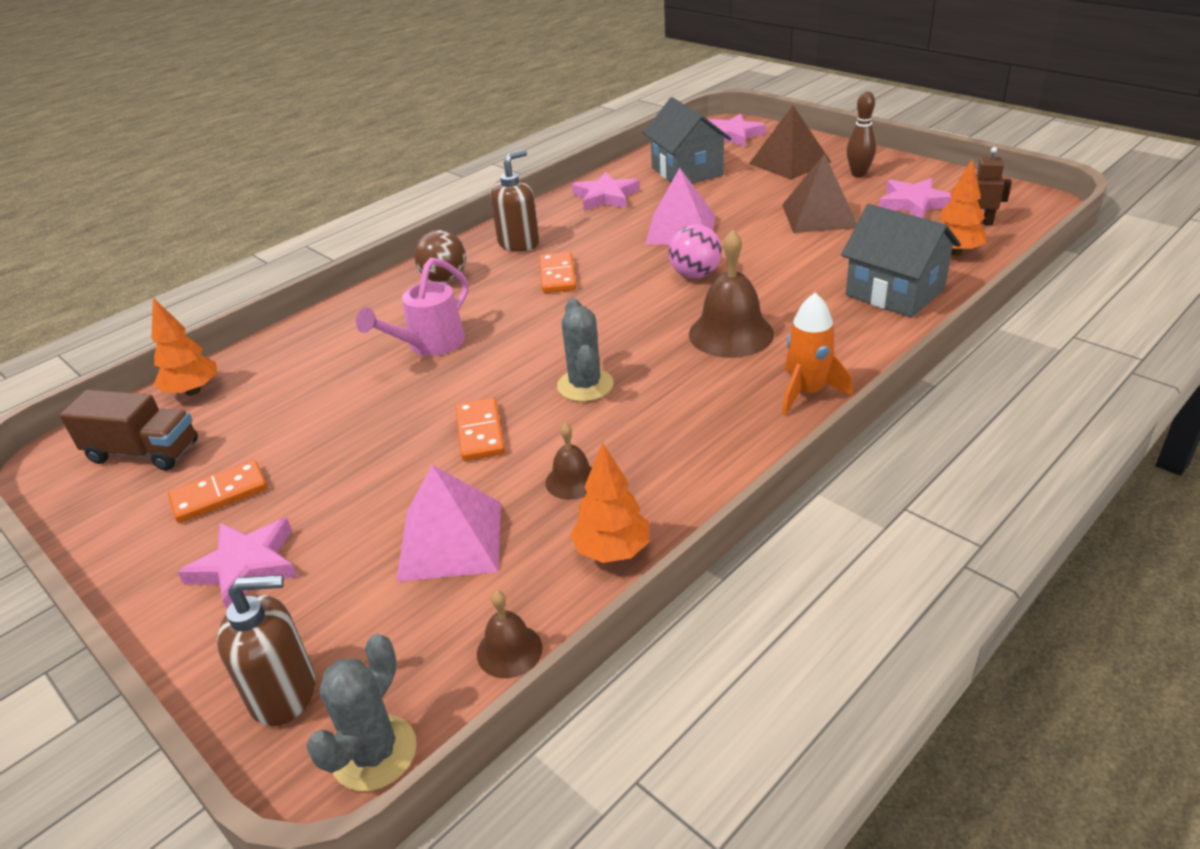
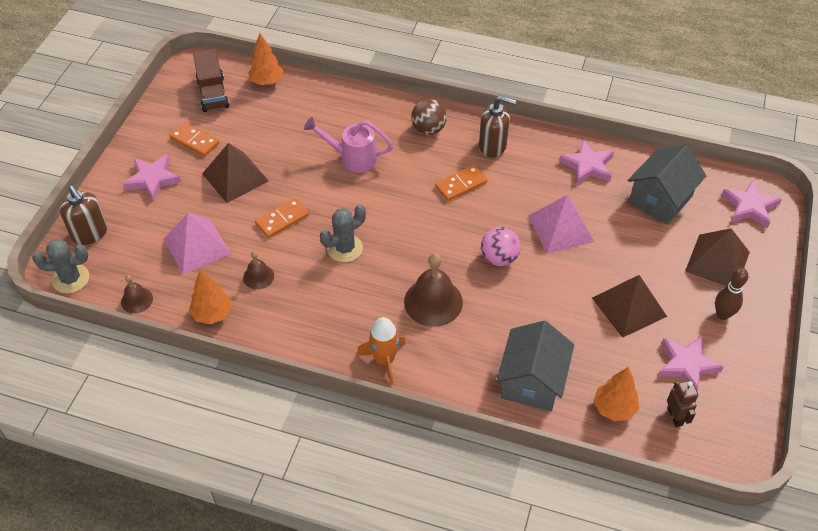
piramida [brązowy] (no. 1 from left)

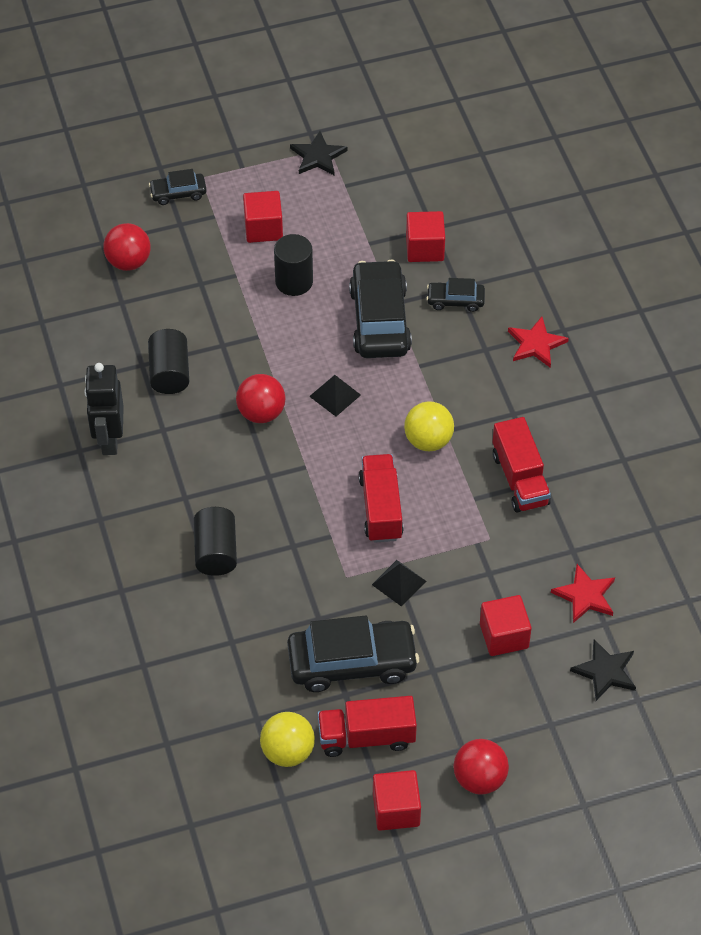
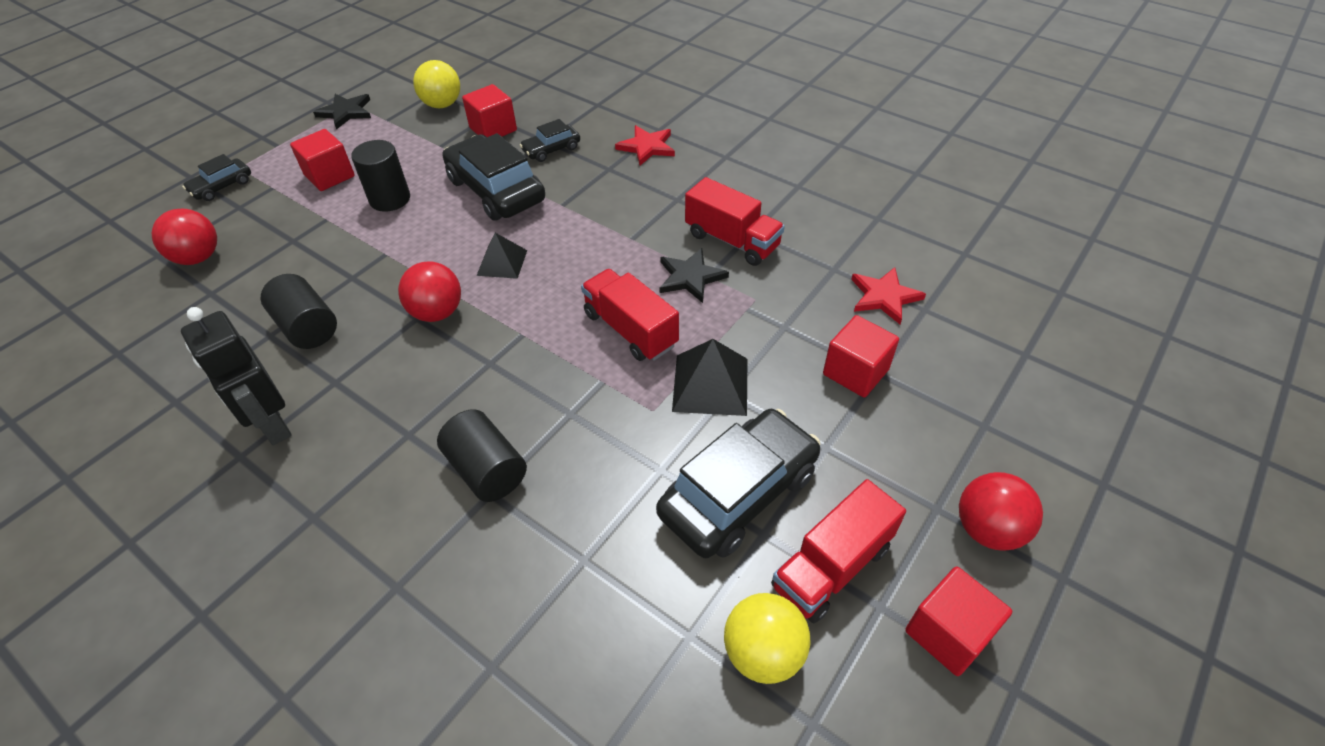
piłka [żółty] (no. 1 from left)
piramida [czarny] (no. 2 from left)
gwiazda [czarny] (no. 2 from left)

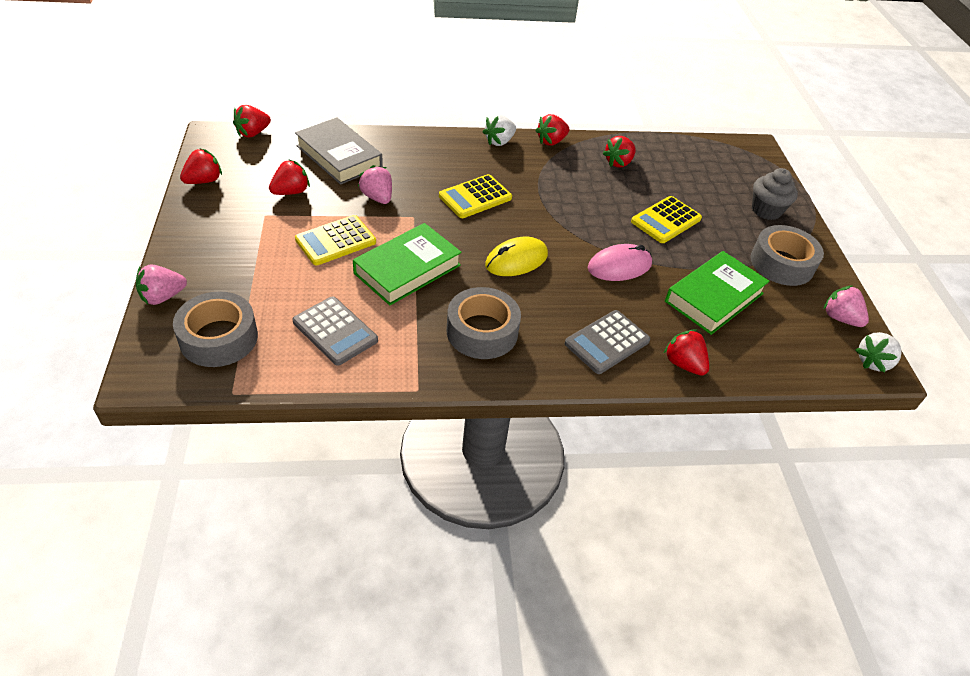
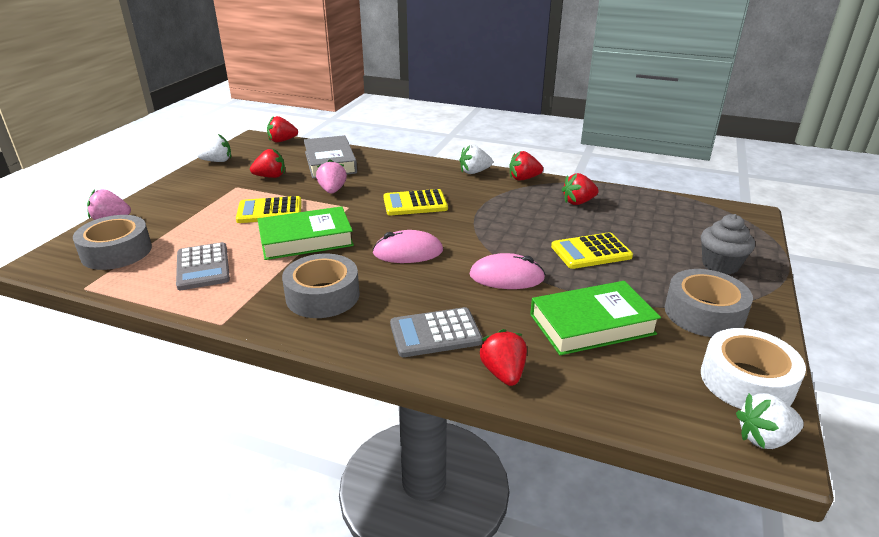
truskawka [biały] (no. 1 from left)
myszka [różowy] (no. 1 from left)
taśma klejąca [biały]

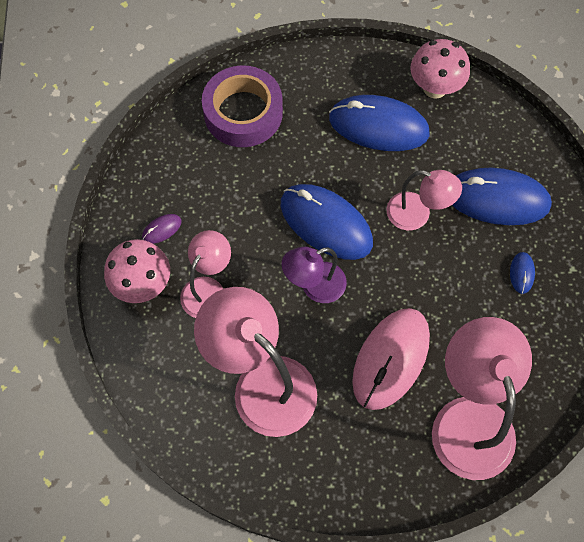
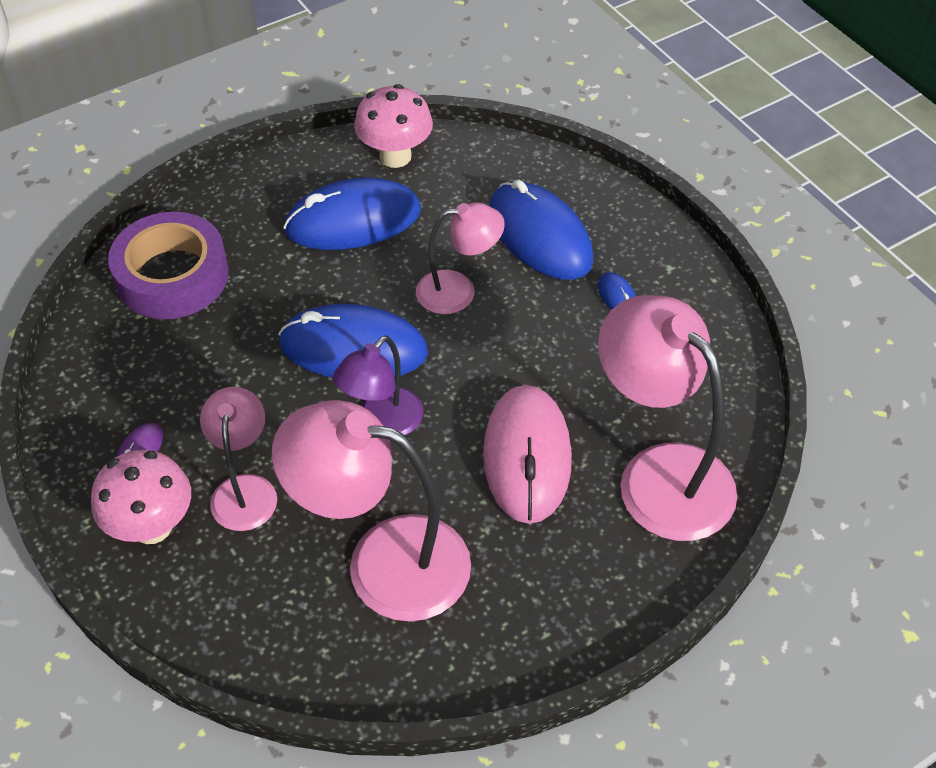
myszka [niebieski] (no. 3 from left)

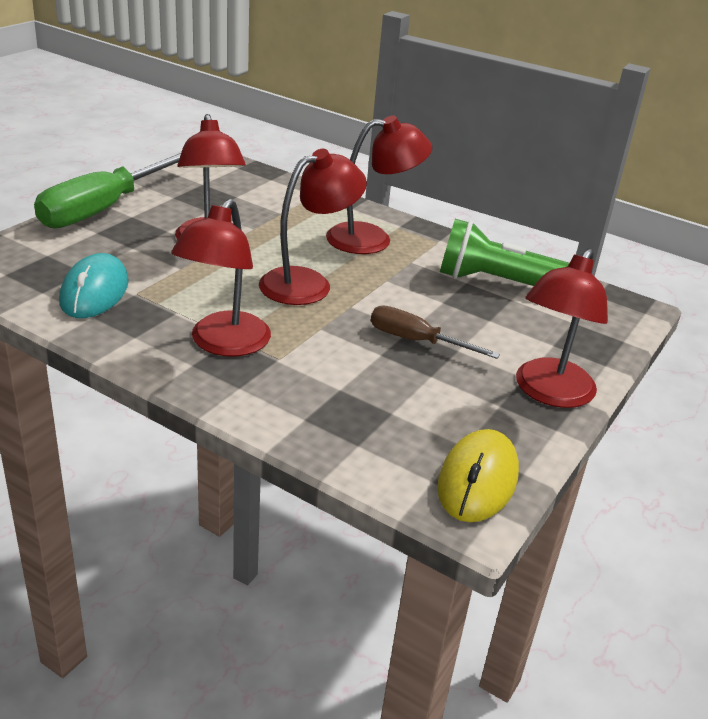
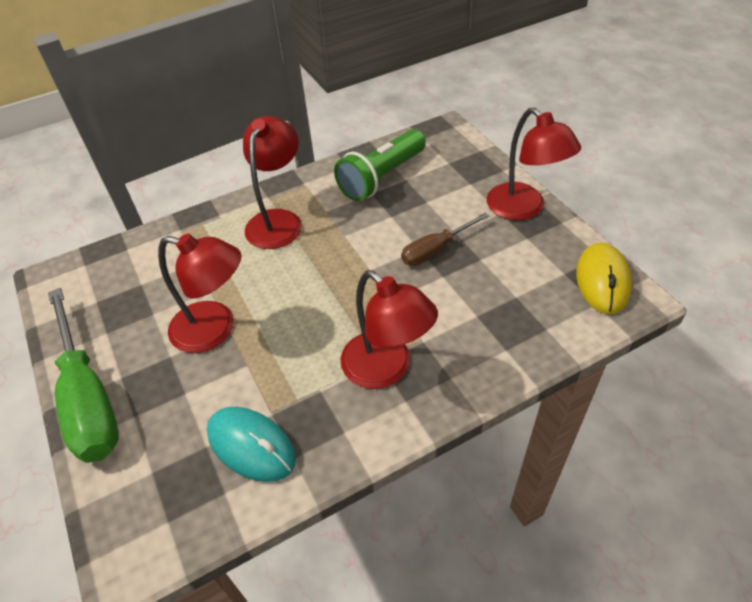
lampka [czerwony] (no. 3 from left in the first image)
myszka [żółty]

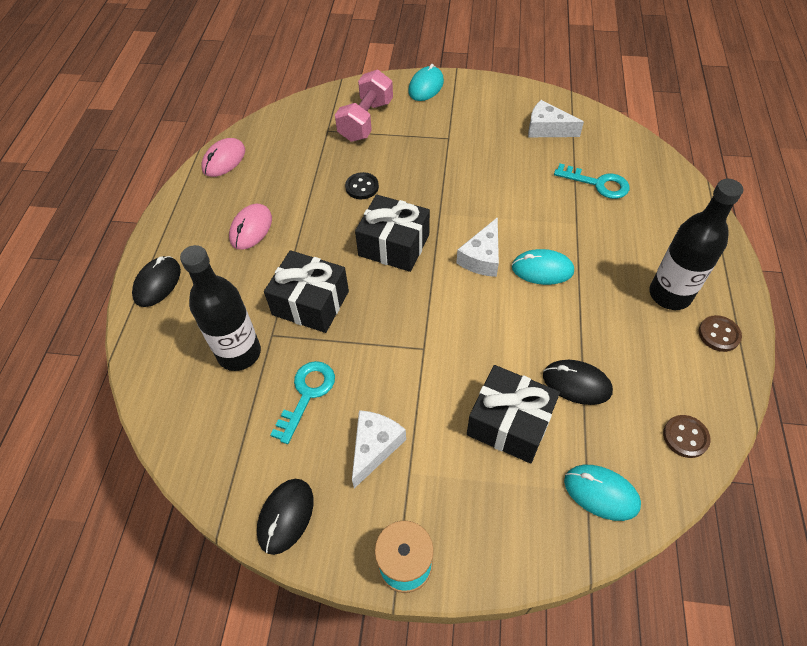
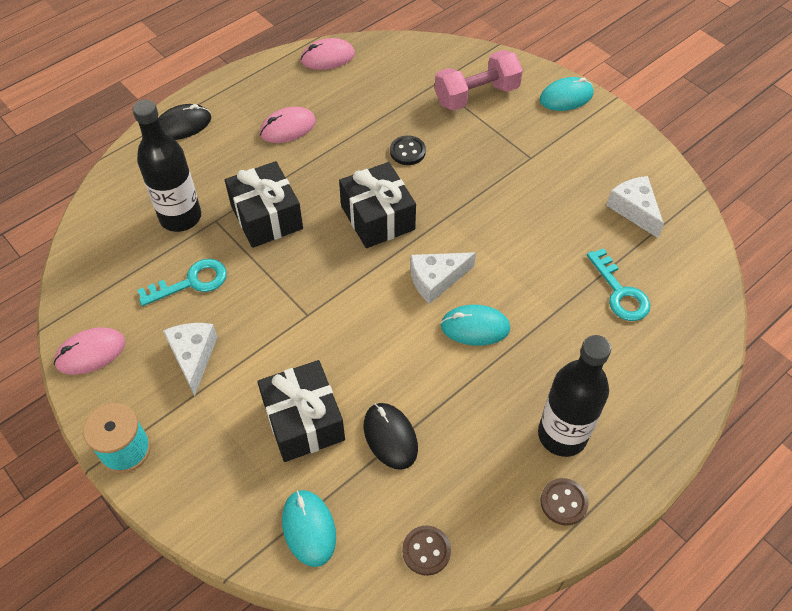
myszka [turkusowy] (no. 2 from left)
ser [biały] (no. 1 from left)
myszka [różowy] (no. 1 from left)

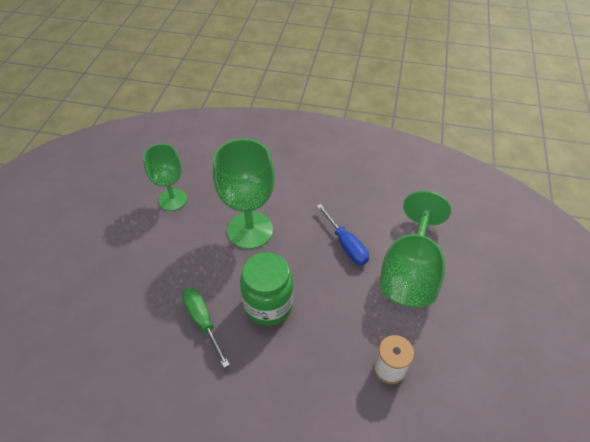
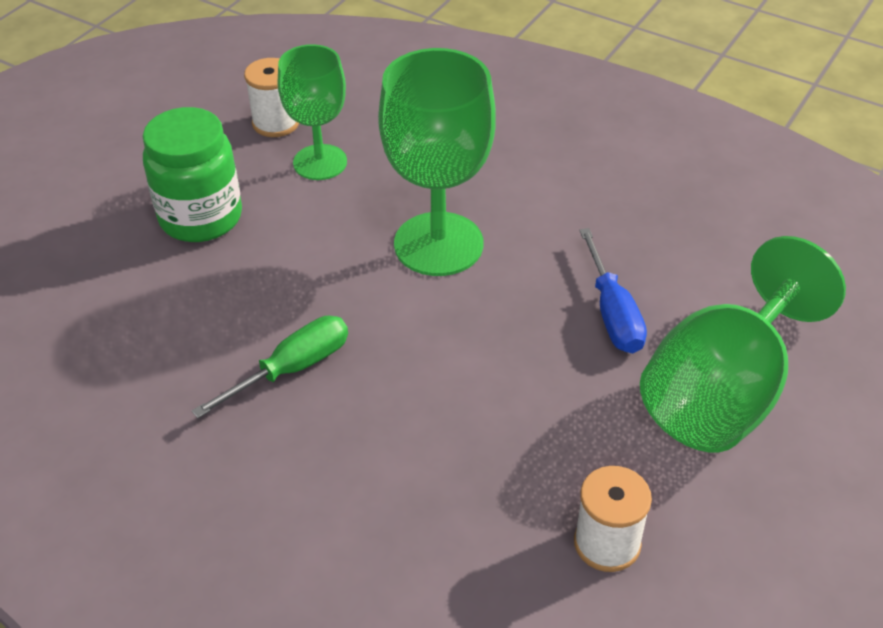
słoik [zielony]
śrubokręt [zielony]
szpulka [biały] (no. 1 from left)

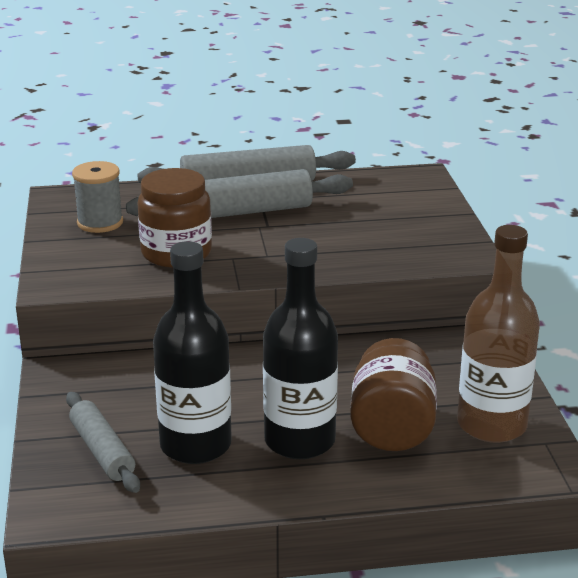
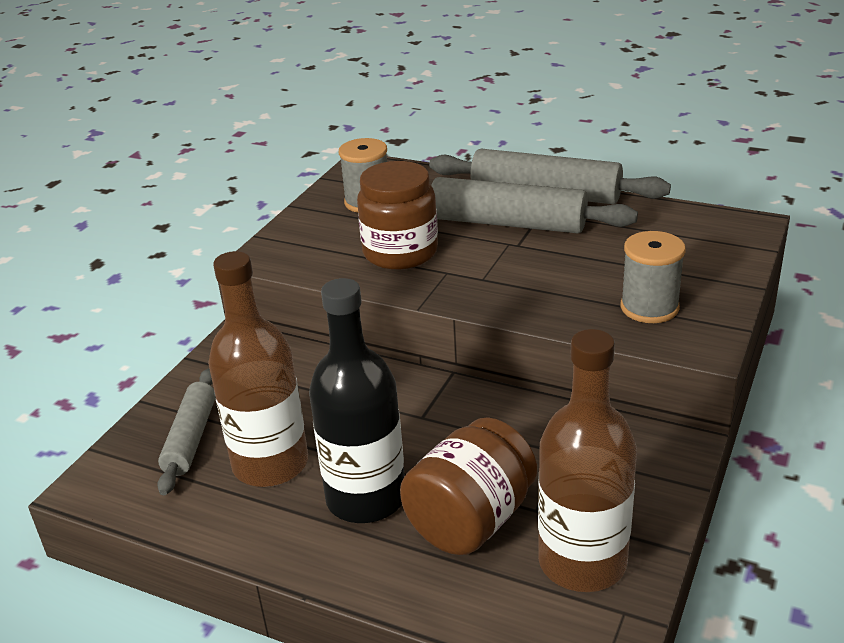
butelka [brązowy] (no. 1 from left)
szpulka [szary] (no. 2 from left)

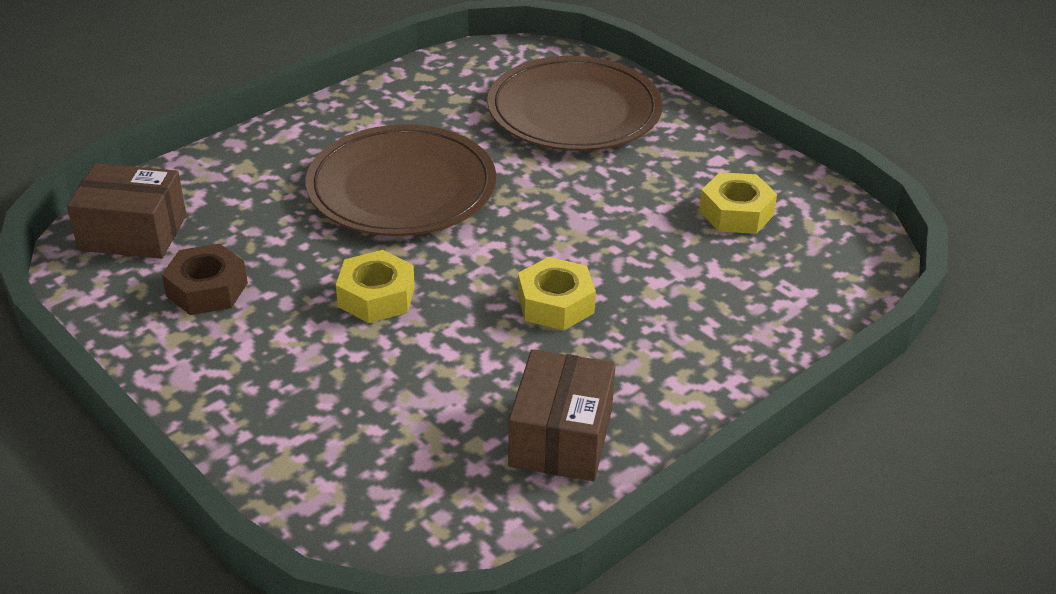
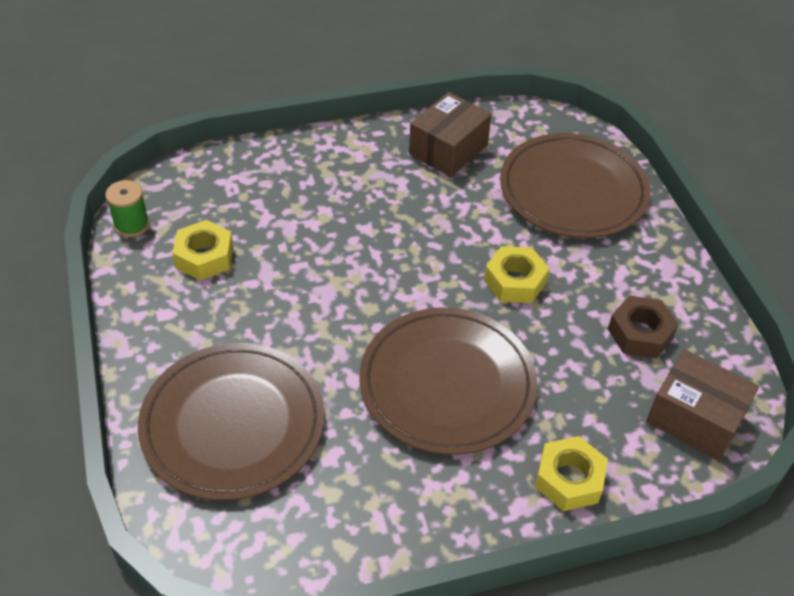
nakrętka [żółty] (no. 3 from left)
talerz [brązowy] (no. 3 from left)
szpulka [zielony]

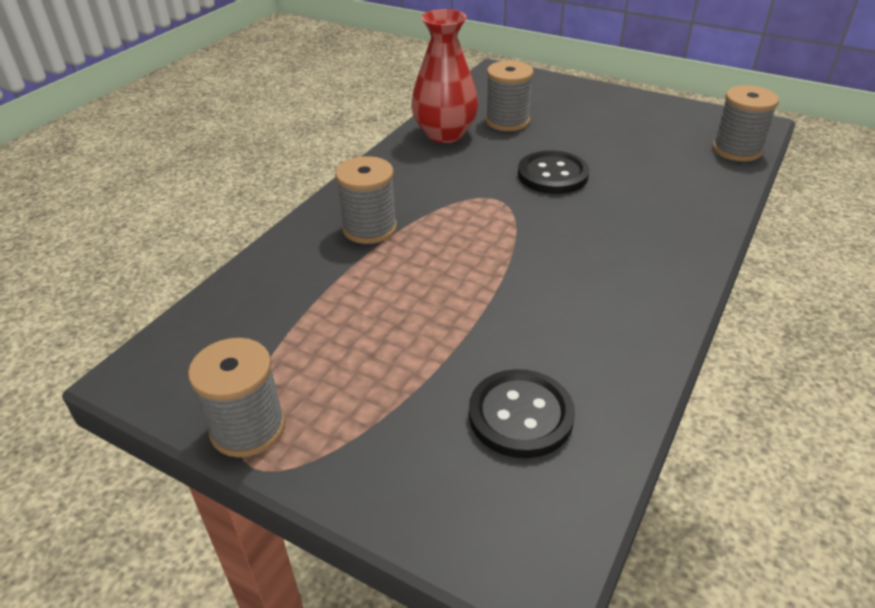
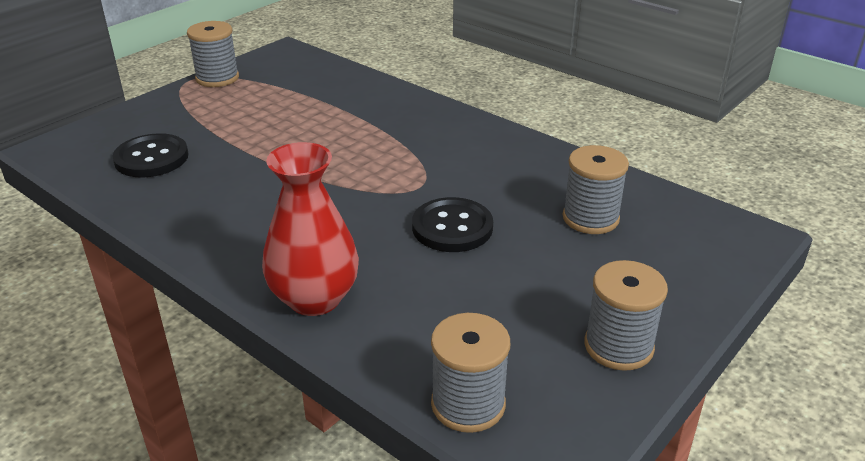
wazon [czerwony]
szpulka [szary] (no. 4 from left)

